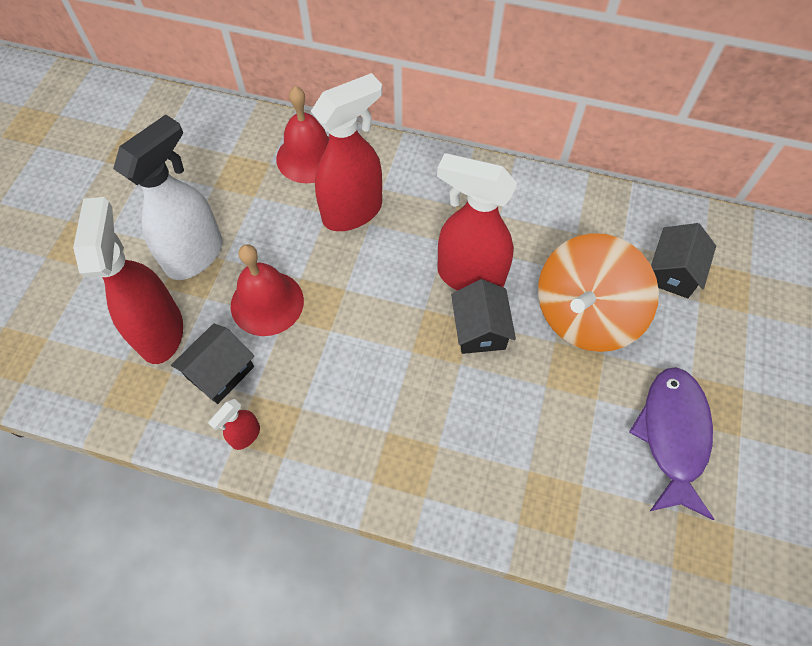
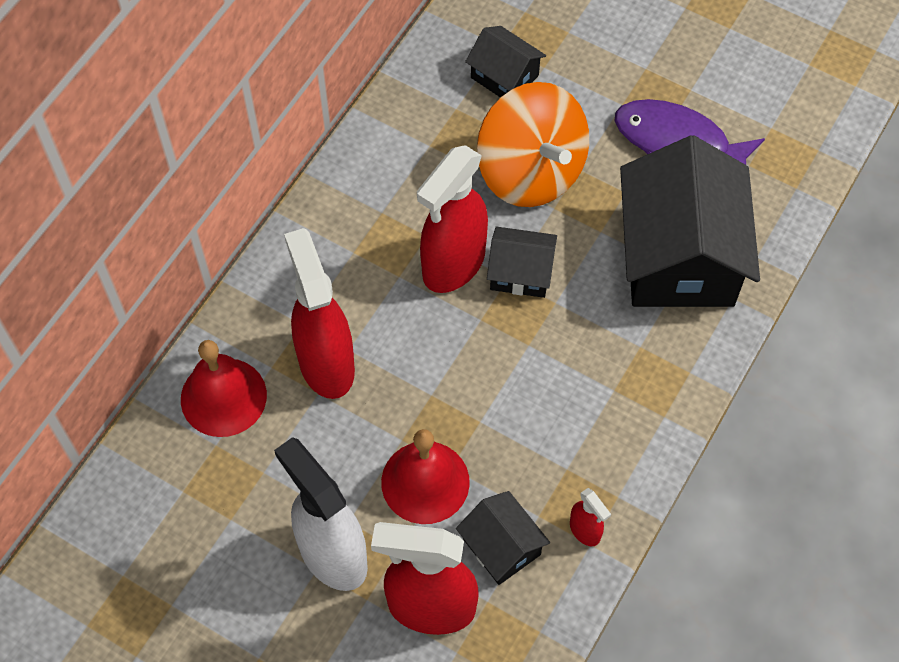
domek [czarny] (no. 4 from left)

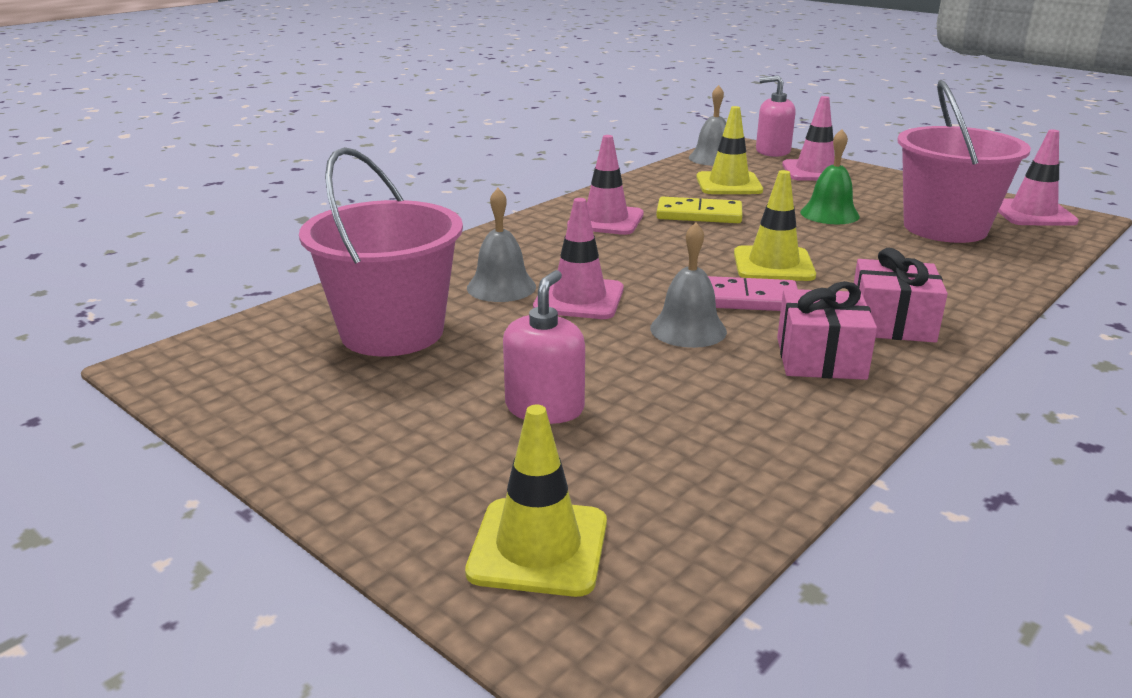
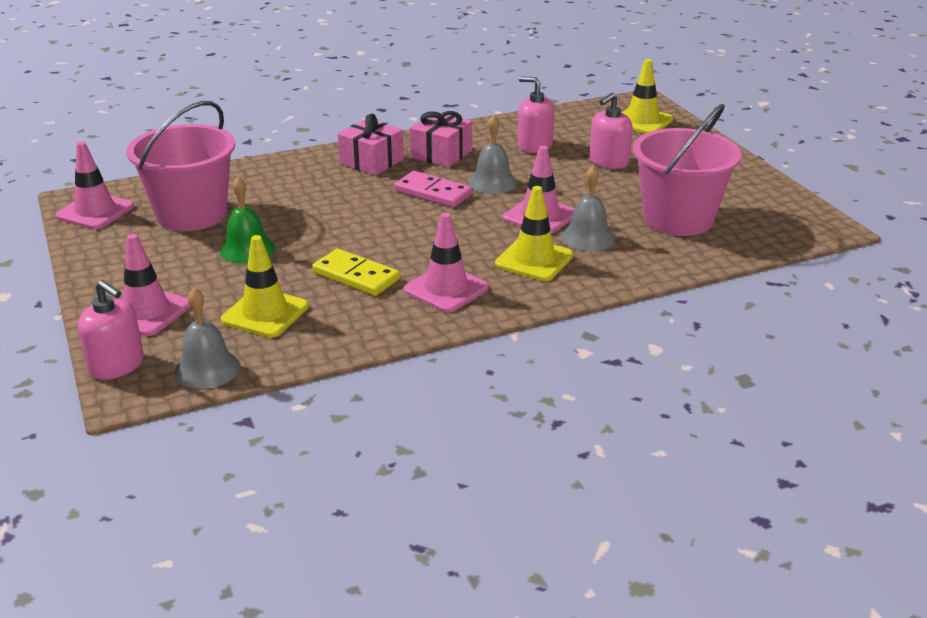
pachołek [żółty] (no. 2 from left)
dozownik mydła [różowy] (no. 2 from left)

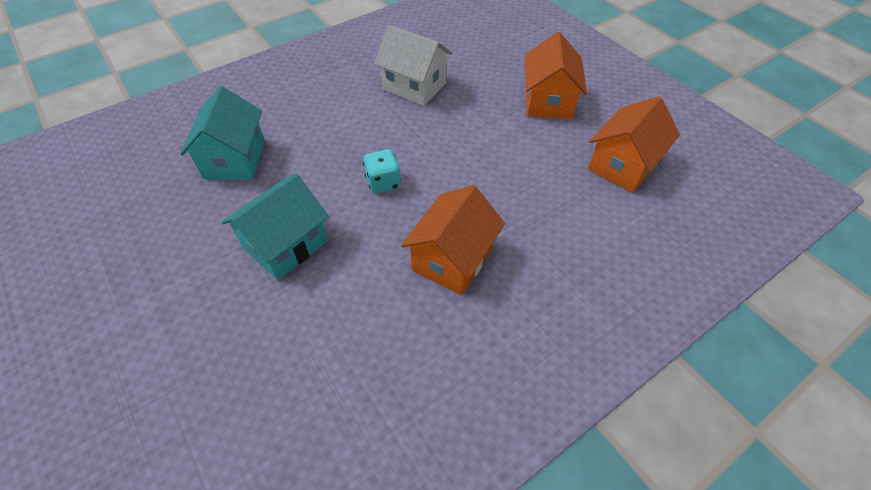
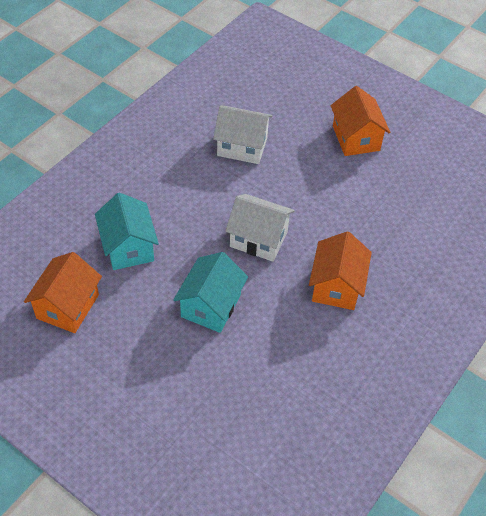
domek [pomarańczowy] (no. 1 from left)
domek [biały] (no. 2 from left)

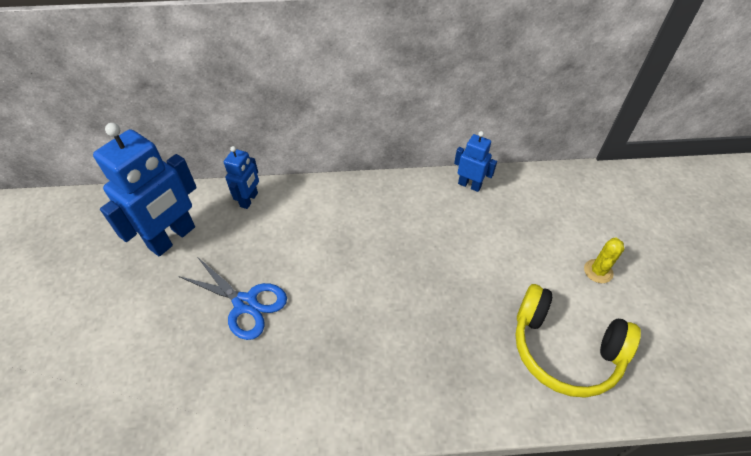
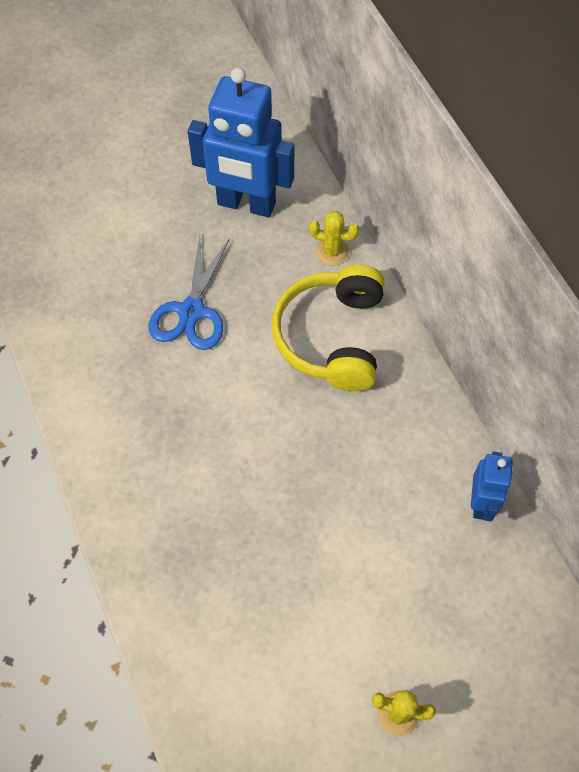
kaktus [żółty] (no. 1 from left)
słuchawki [żółty]

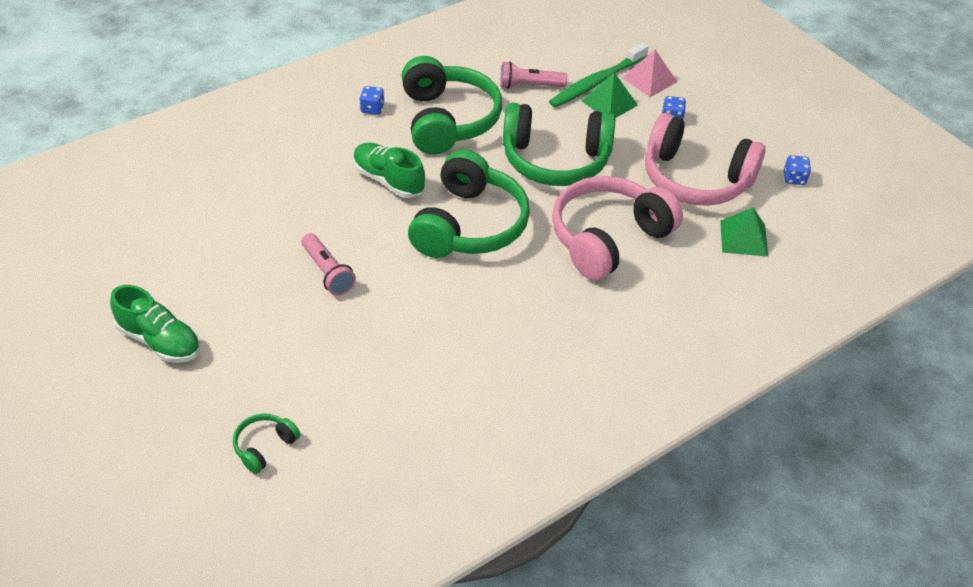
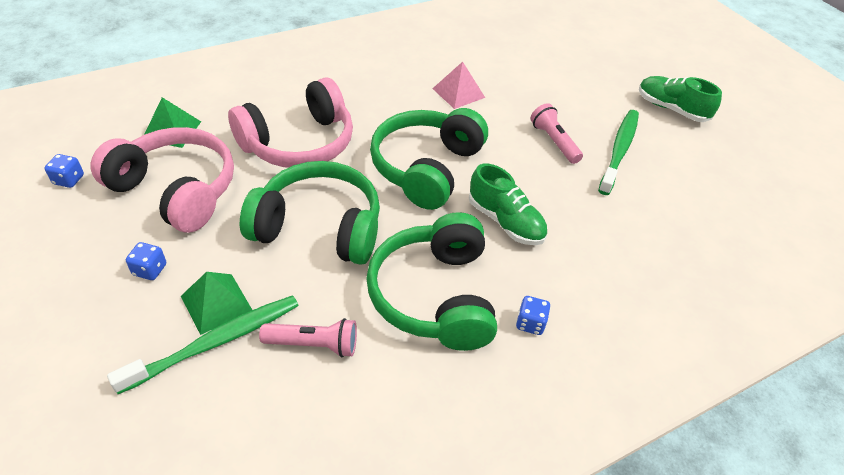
piramida [różowy]
słuchawki [zielony] (no. 1 from left in the first image)
szczoteczka do zębów [zielony] (no. 2 from left)

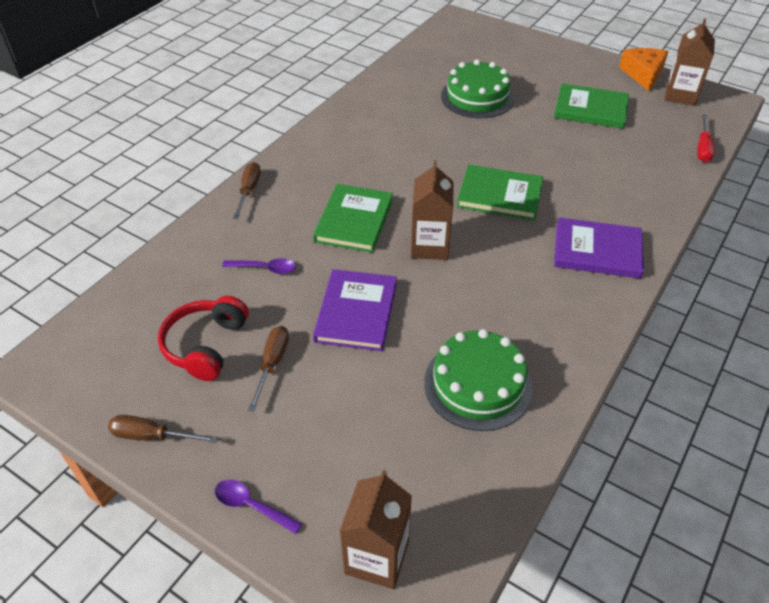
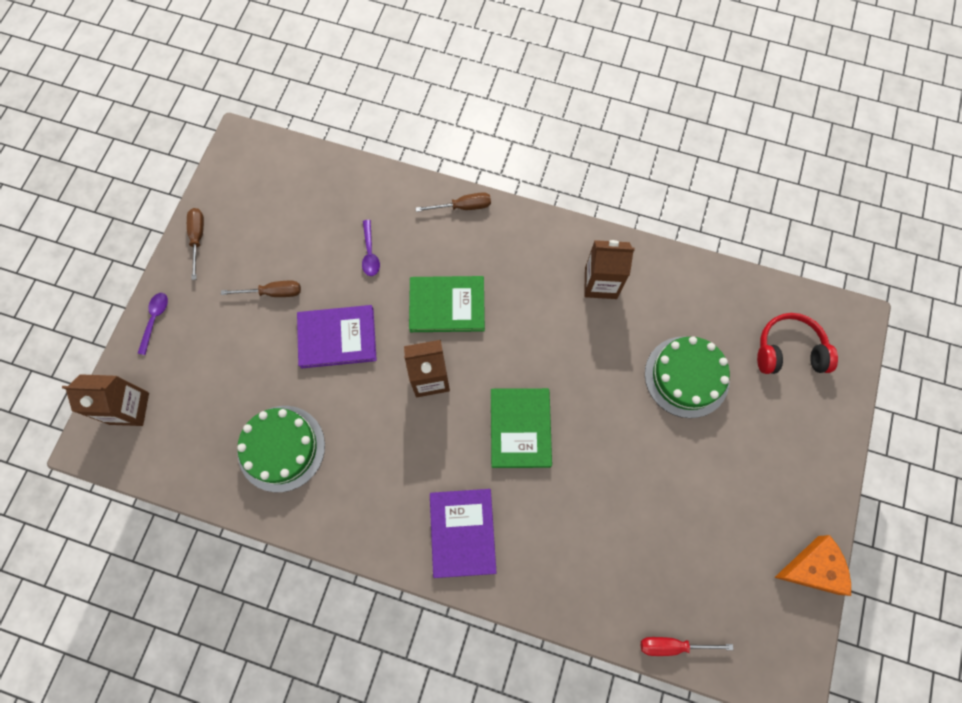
karton mleka [brązowy] (no. 3 from left)
książka [zielony] (no. 3 from left in the first image)
słuchawki [czerwony]

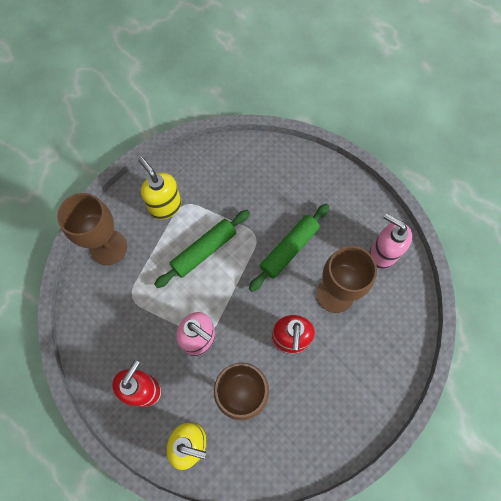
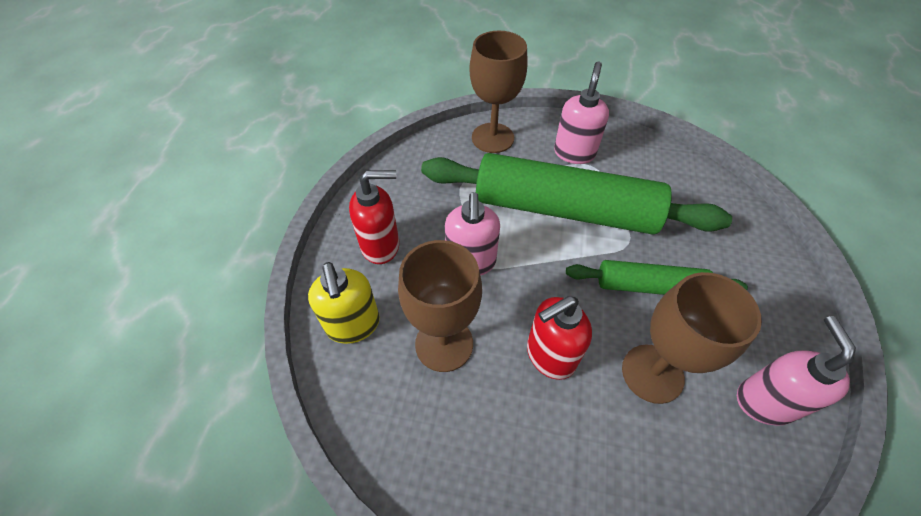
dozownik mydła [różowy] (no. 2 from left)
wałek do ciasta [zielony] (no. 1 from left)

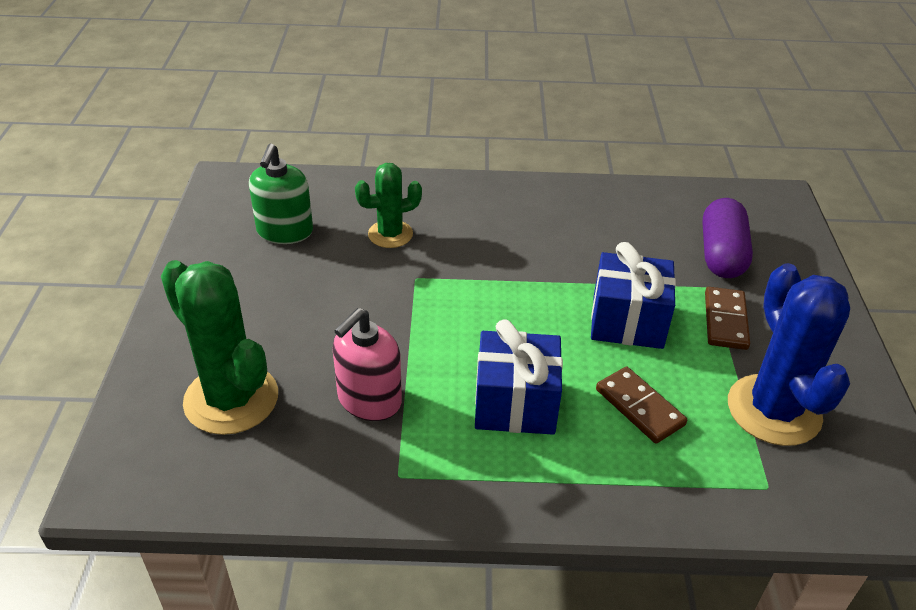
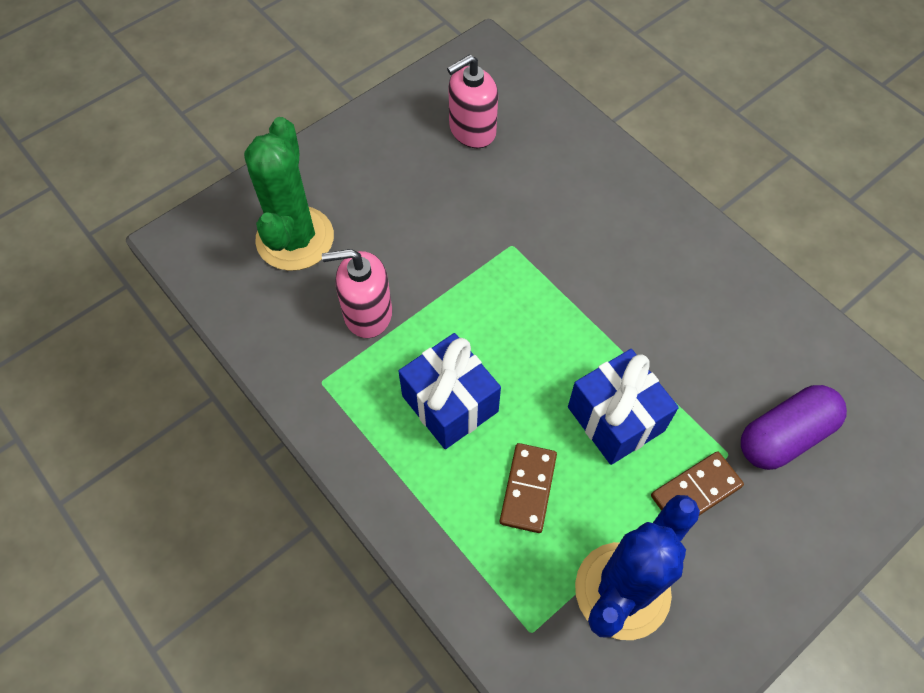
dozownik mydła [różowy] (no. 2 from left)
kaktus [zielony] (no. 2 from left in the first image)

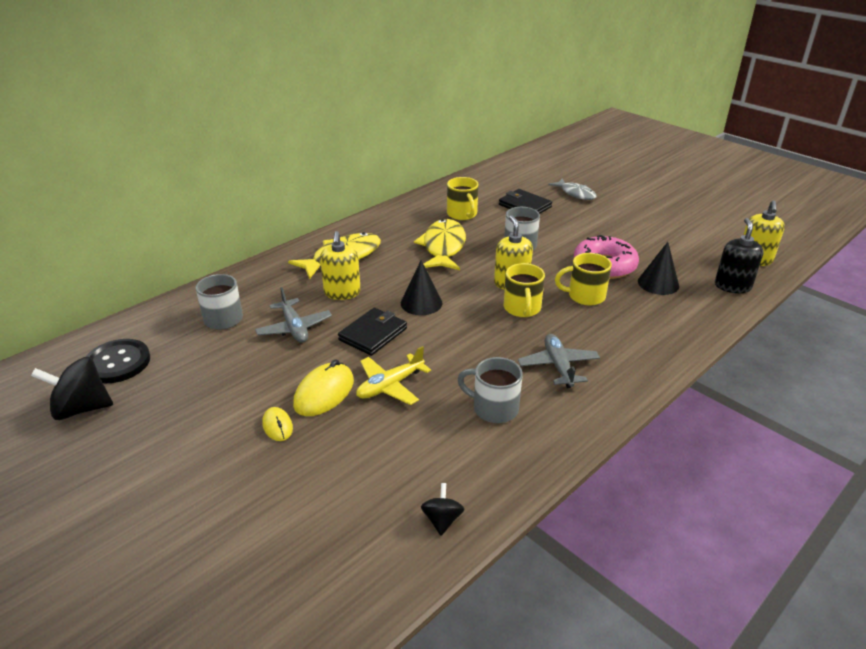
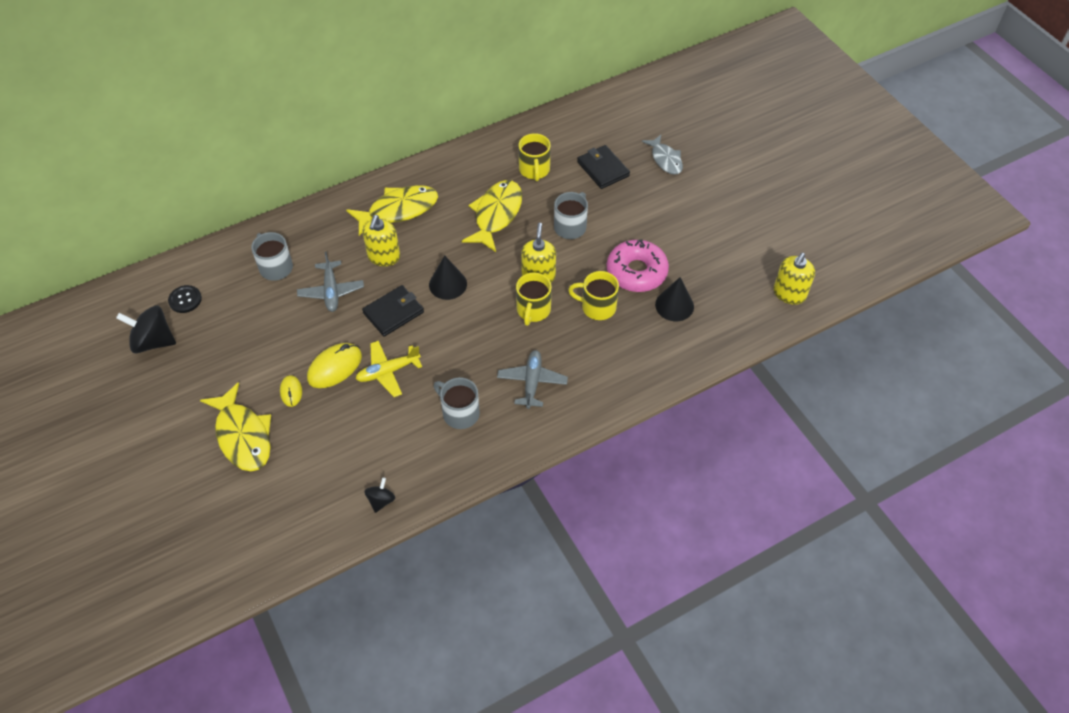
dozownik mydła [czarny]
guzik [czarny]
ryba [żółty] (no. 1 from left)

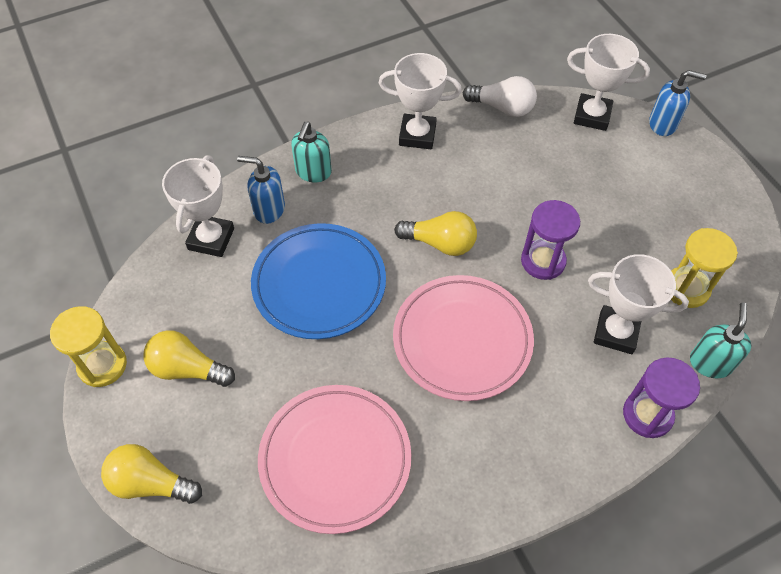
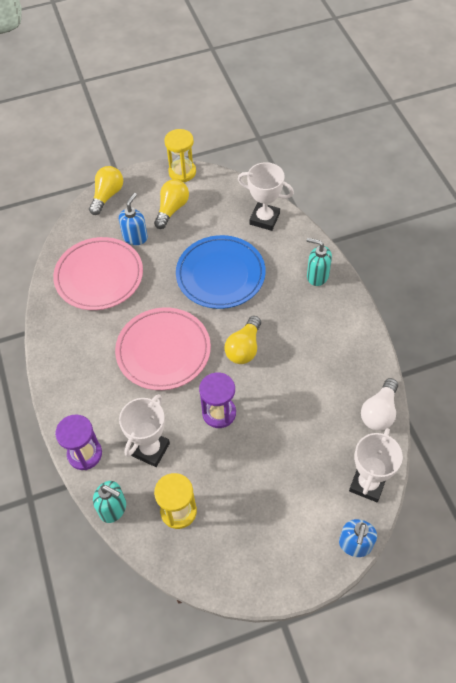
puchar [biały] (no. 2 from left in the first image)
dozownik mydła [niebieski] (no. 1 from left)

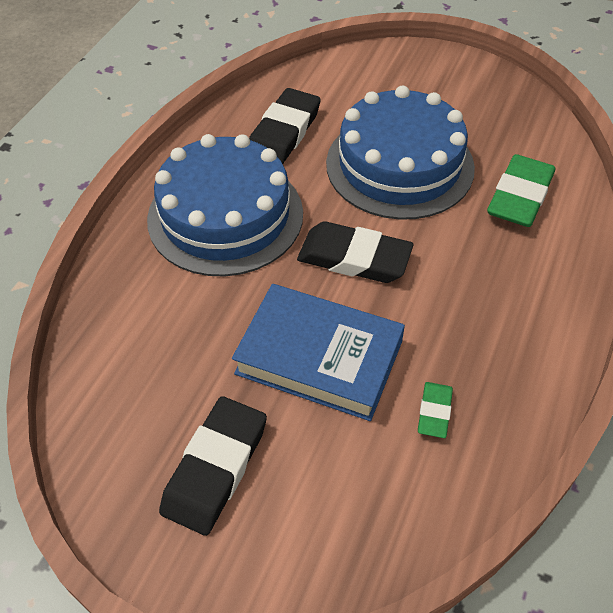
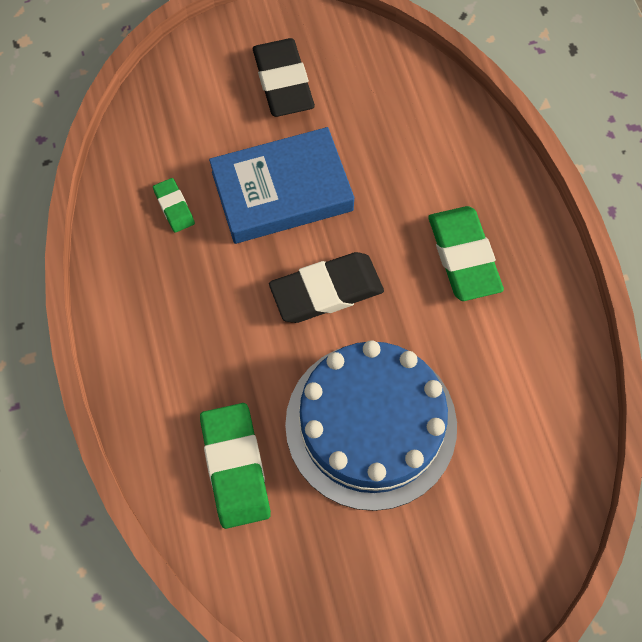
gumka do mazania [czarny] (no. 2 from left in the first image)
gumka do mazania [zielony] (no. 3 from left)

